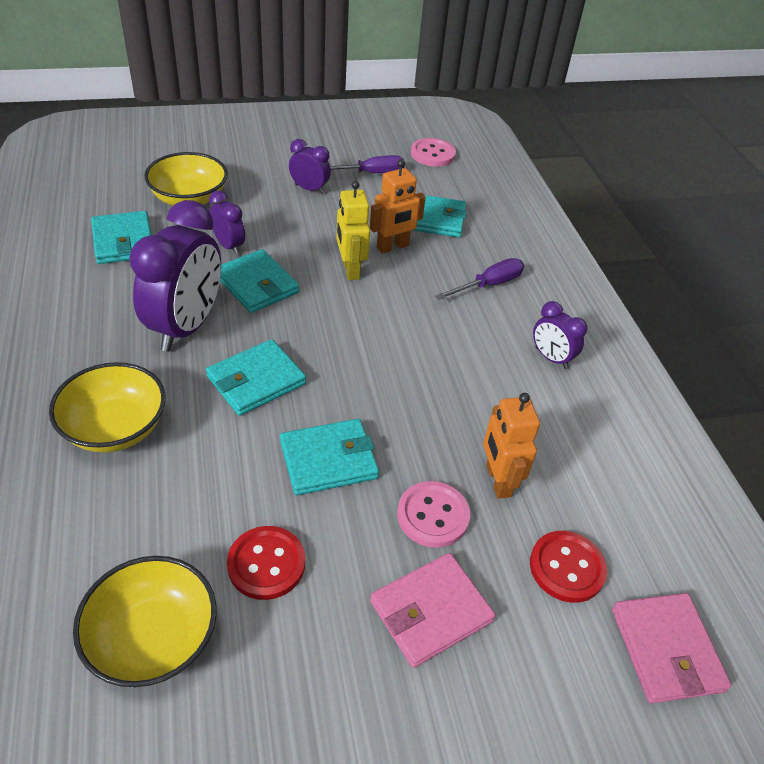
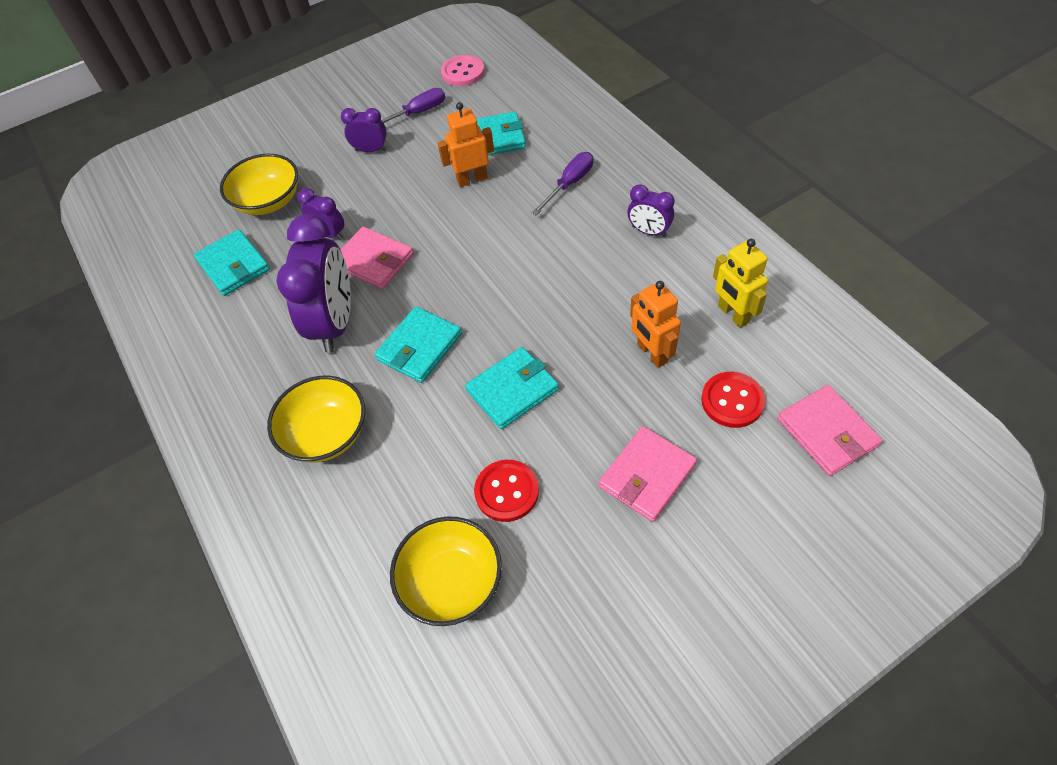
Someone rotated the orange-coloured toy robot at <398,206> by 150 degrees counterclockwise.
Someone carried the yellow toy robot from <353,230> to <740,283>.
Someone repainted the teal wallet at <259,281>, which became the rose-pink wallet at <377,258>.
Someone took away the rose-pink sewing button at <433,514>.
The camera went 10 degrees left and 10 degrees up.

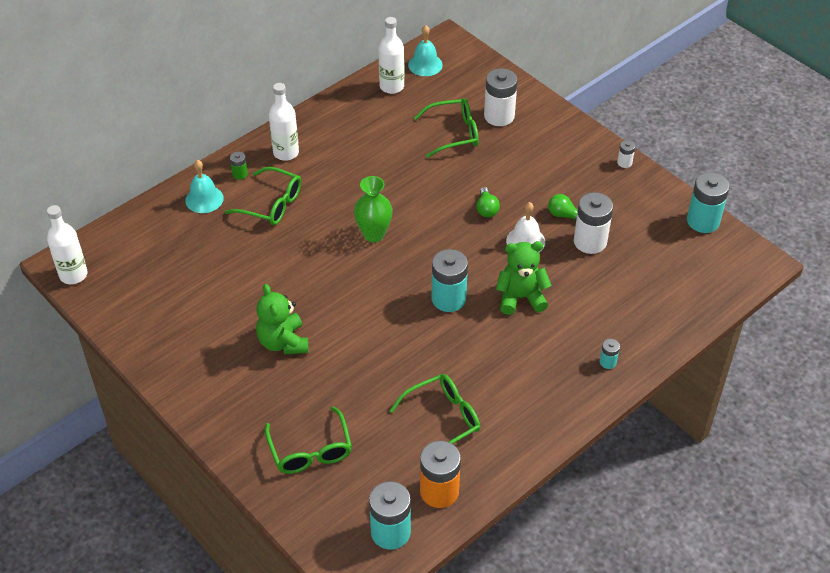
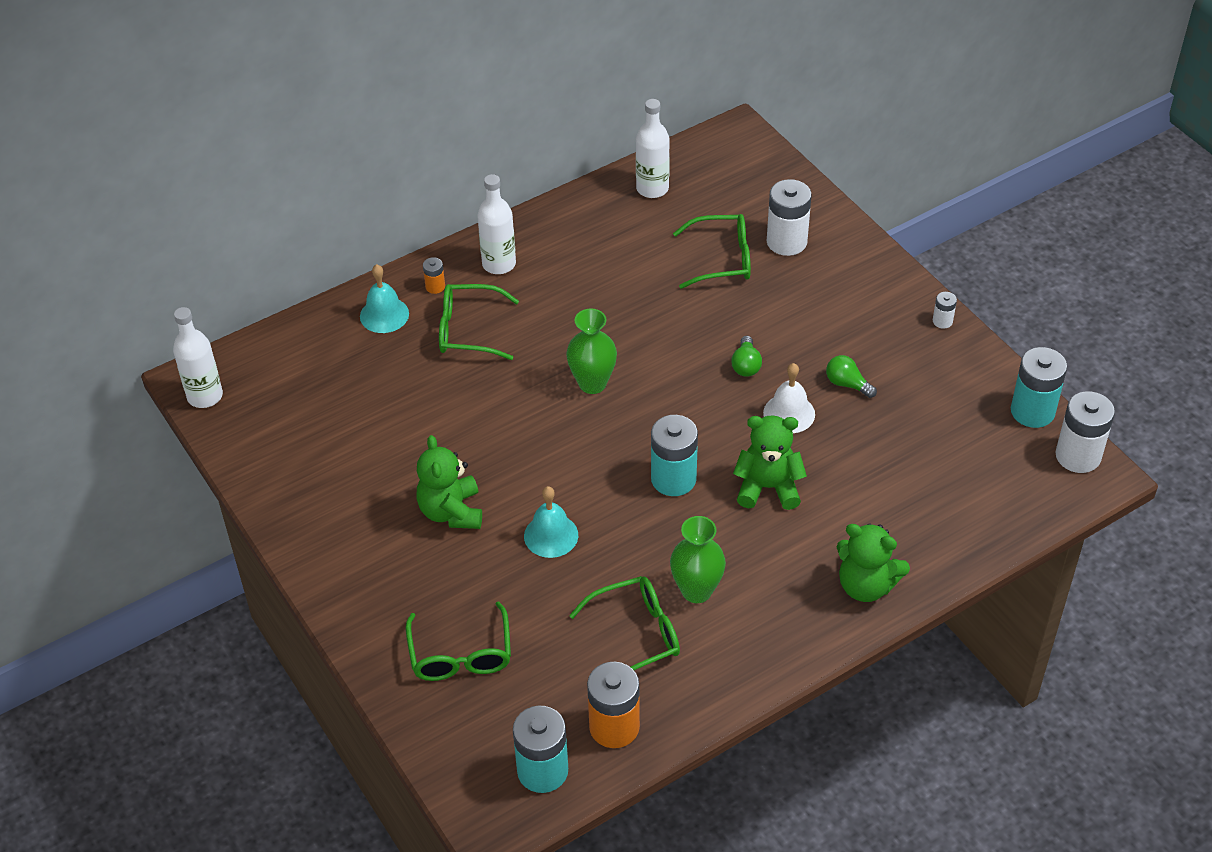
Someone carried the teal hand bell from <425,50> to <551,522>.
Someone repainted the green battery at <239,166>, which became the orange-coloured battery at <434,275>.
Someone rotated the green spectacles at <263,196> by 150 degrees clockwise.
Someone carried the pure white battery from <593,223> to <1085,432>.
Someone swapped the teal battery at <610,354> for the green stuffed bear at <873,562>.
Someone put down the green tall vase at <698,559>.
The camera went 10 degrees right and 0 degrees up.

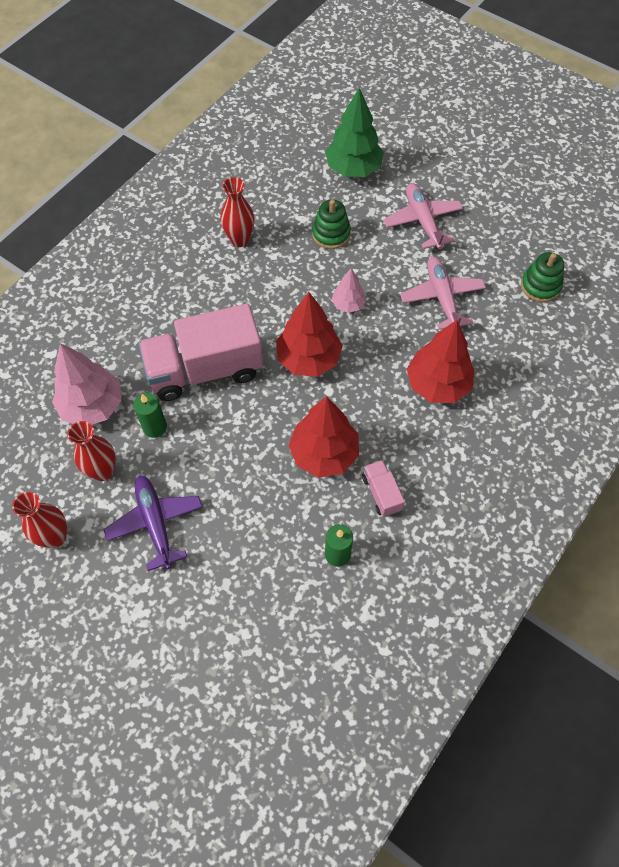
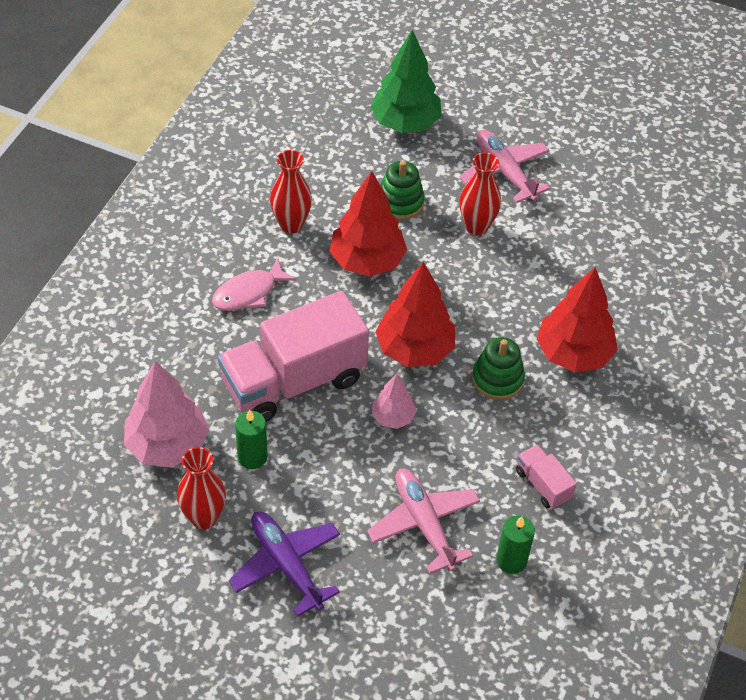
Someone carried the green ring stacker from <542,277> to <498,368>.
Someone carried the rose-pink plane from <443,293> to <423,521>.
Someone carried the rose-pink fir tree from <349,290> to <394,401>.
Someone carried the red fir tree from <324,437> to <368,223>.
Someone carried the red tall vase from <39,520> to <480,194>.
Someone put down the rose-pink fish figure at <254,284>.
The camera went 15 degrees left and 10 degrees down.

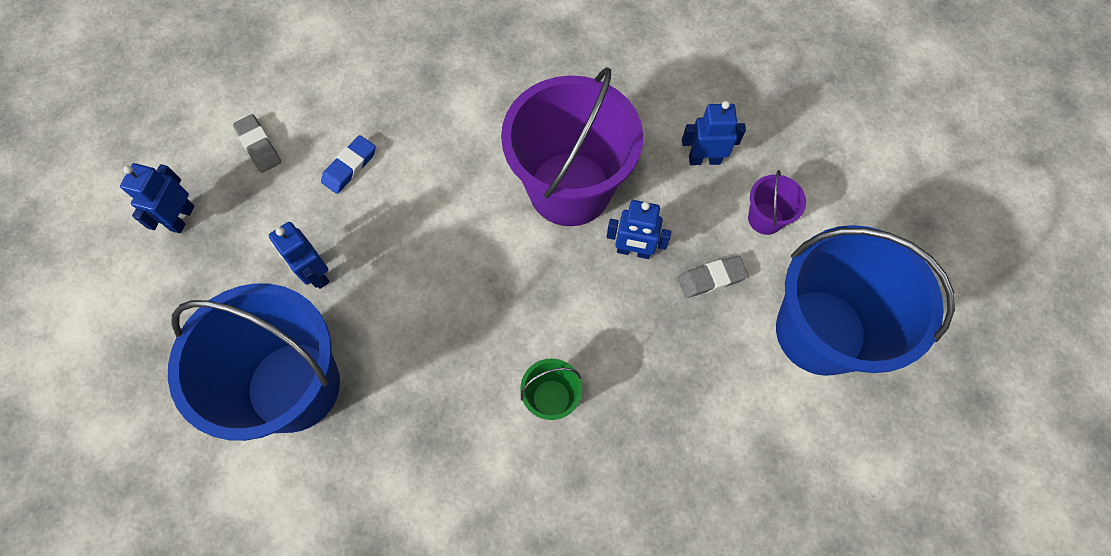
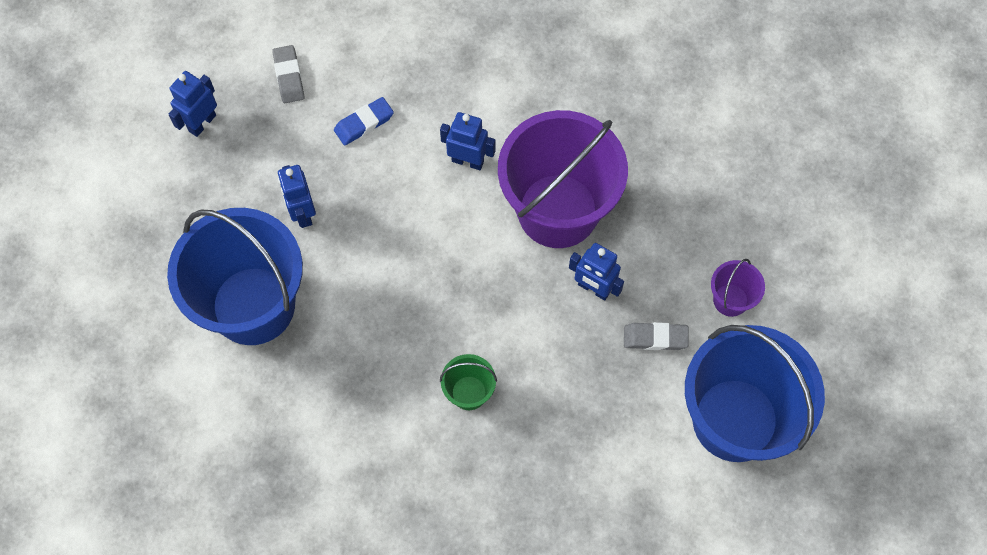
Someone carried the royal blue toy robot from <714,133> to <467,141>.
The camera went 20 degrees right and 0 degrees up.

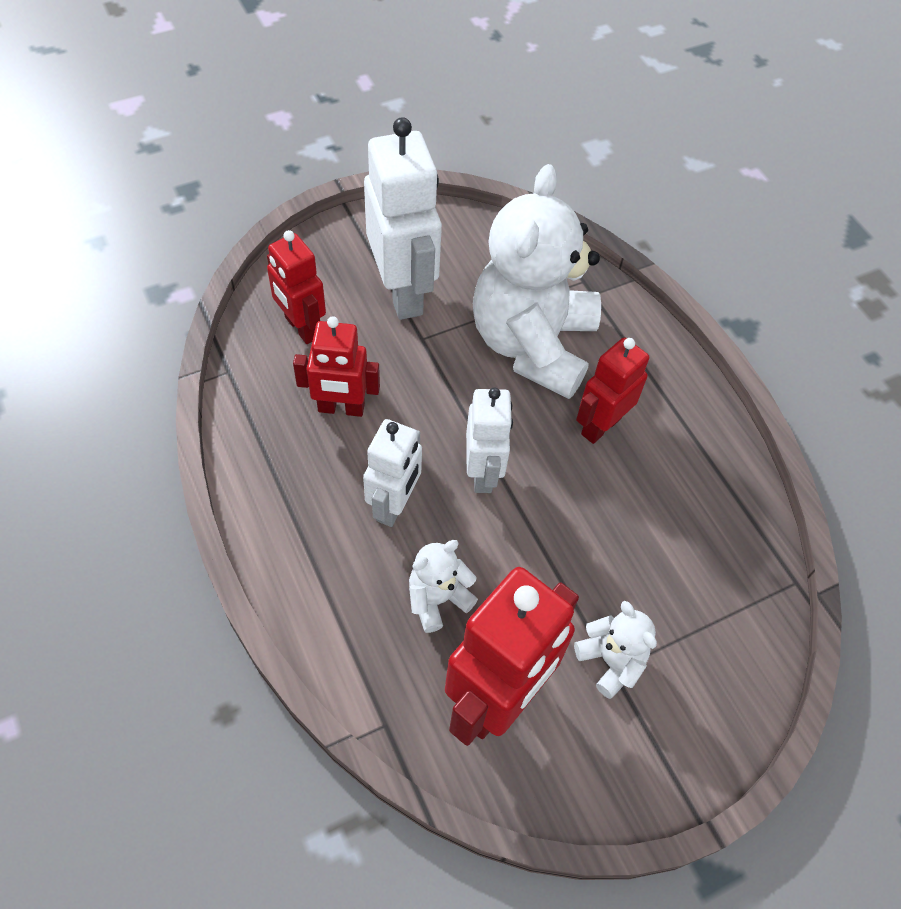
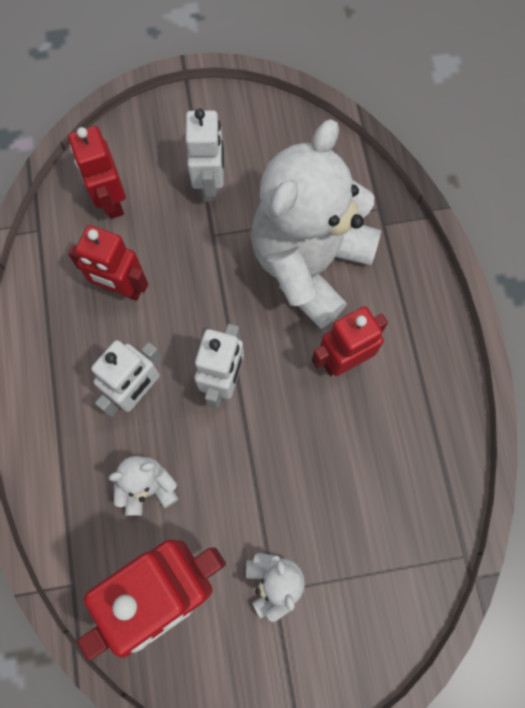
Someone scaled the pure white toy robot at <403,218> by 0.61.
The camera went 20 degrees right and 15 degrees up.

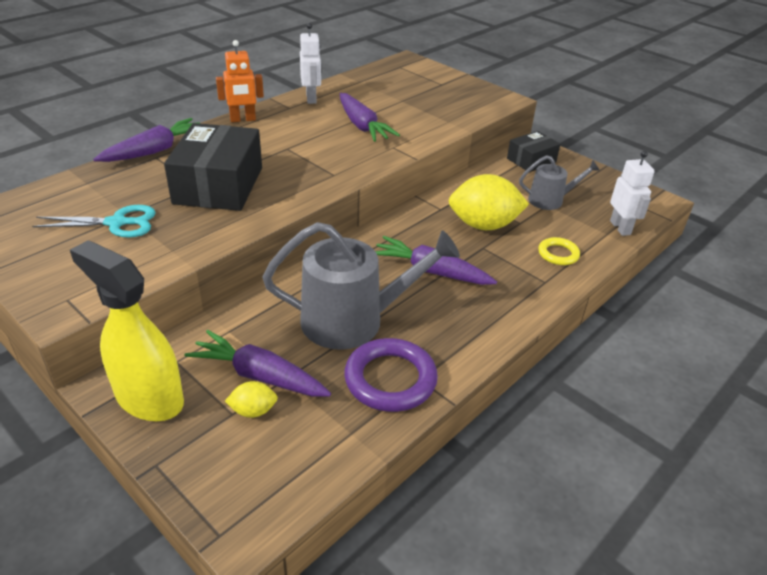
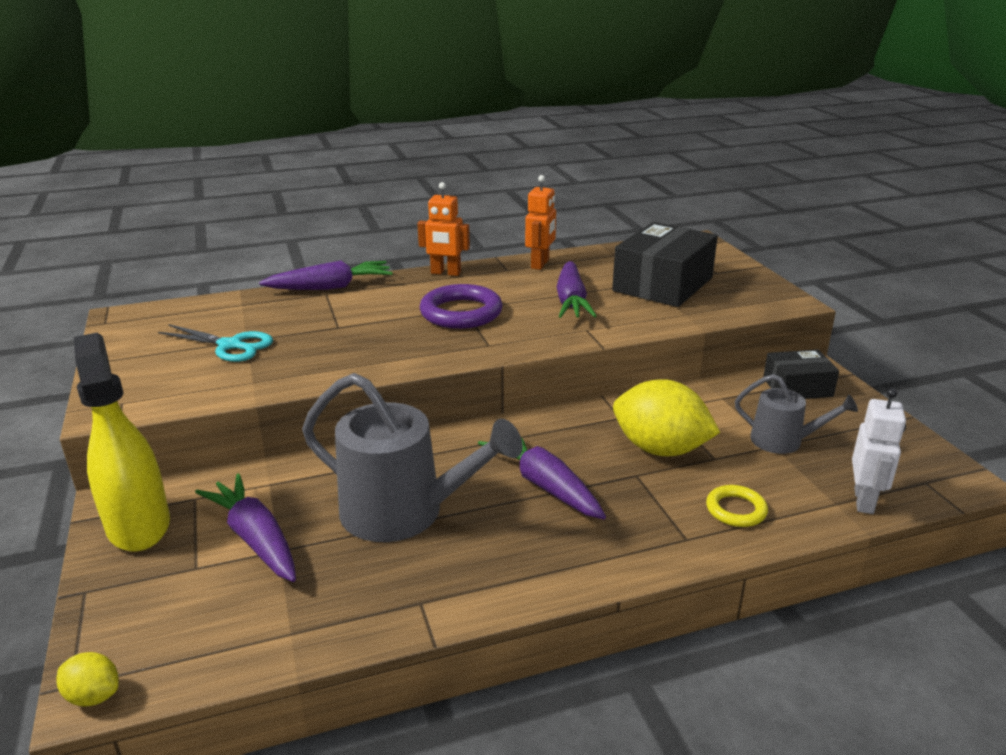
Someone repainted the pure white toy robot at <310,63>, which became the orange-coloured toy robot at <540,222>.
Someone carried the ebony package from <213,167> to <665,264>.
Someone carried the purple ring from <391,375> to <461,306>.
Someone carried the yellow toy lemon from <251,399> to <87,679>.
The camera went 30 degrees right and 10 degrees down.

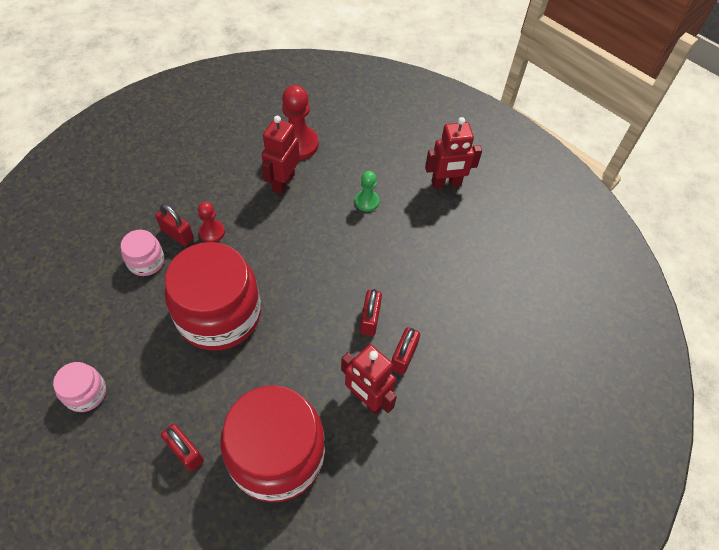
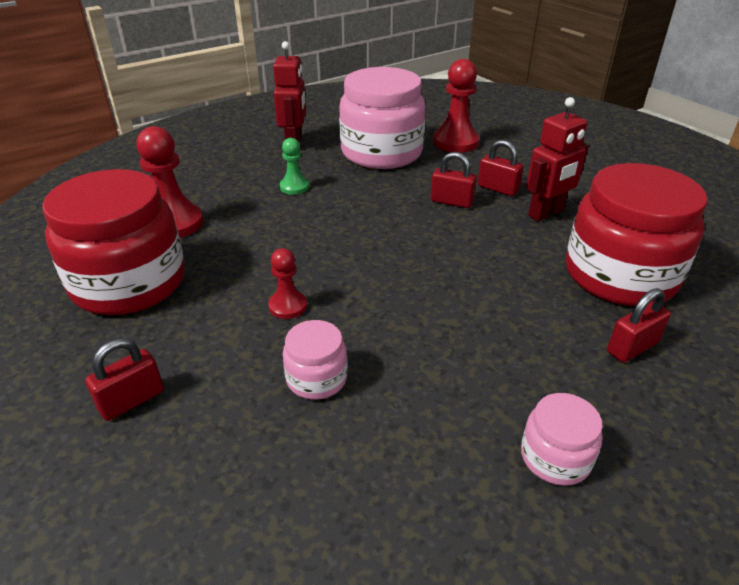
Someone took away the red toy robot at <281,155>.
Someone carried the red padlock from <174,225> to <124,380>.
Someone carried the red jam jar from <213,296> to <113,242>.
Someone put down the red pawn at <456,106>.
Someone put down the rose-pink jam jar at <382,118>.
The camera went 75 degrees left and 20 degrees down.

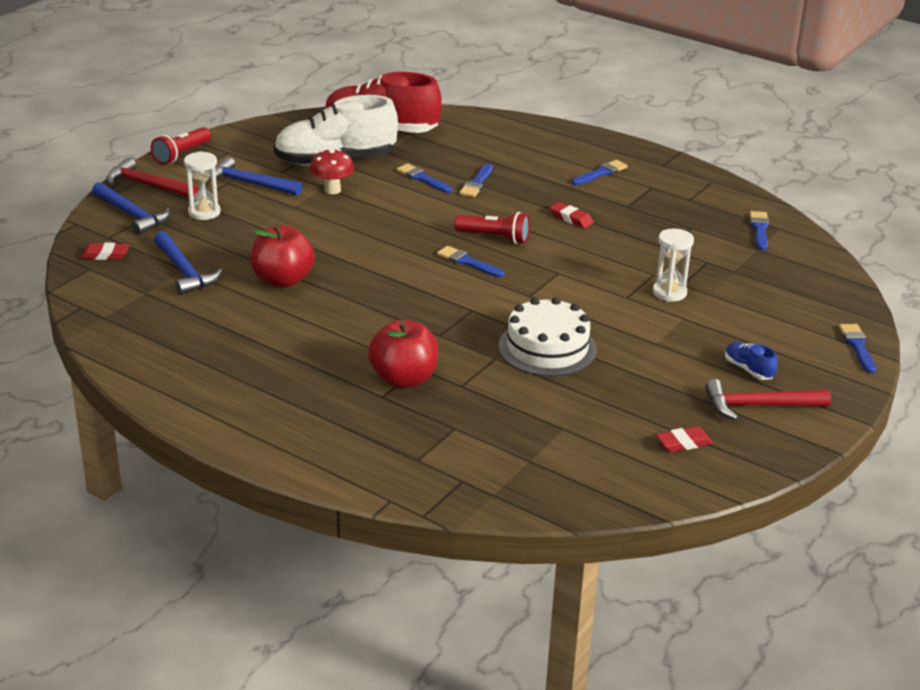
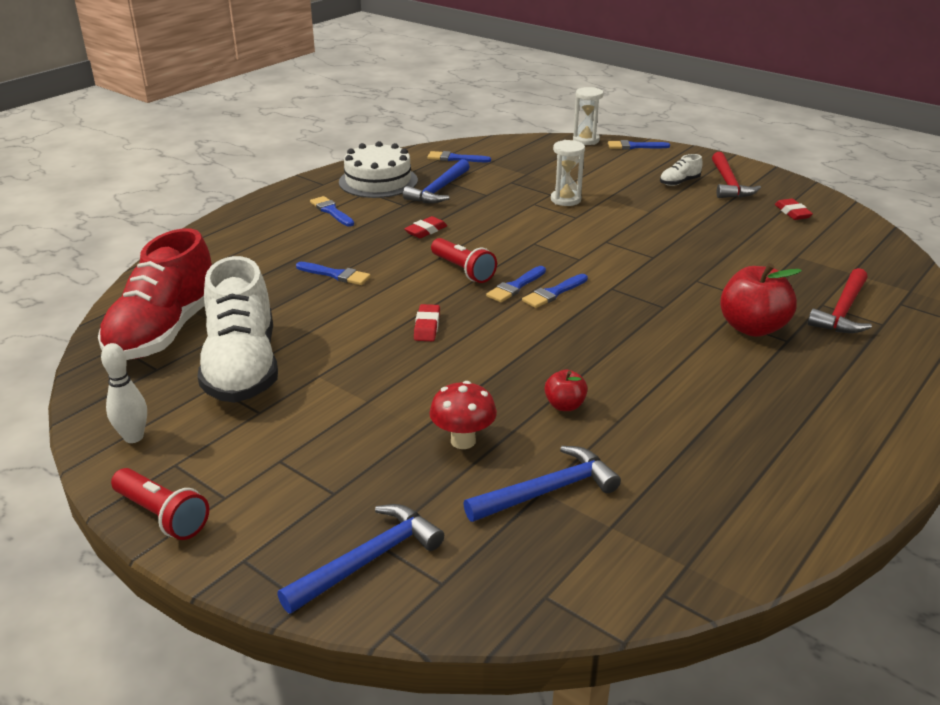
Someone carried the red fungus from <332,171> to <463,415>.
Someone carried the pure white sandglass from <202,185> to <588,116>.
Someone carried the red hammer from <152,177> to <840,300>.
Someone carried the royal blue hammer from <255,176> to <436,181>.
Someone carried the royal blue brush from <424,178> to <555,291>.
Someone rotated the red torch at <492,228> by 120 degrees clockwise.
Someone scaled the red toy apple at <282,256> by 0.52.
Someone carried the red pencil eraser from <104,251> to <427,322>.
Someone carried the pure white layer cake from <547,337> to <378,169>.
Someone repainted the royal blue shoe at <751,361>, which became the pure white shoe at <681,170>.
Someone put down the pure white bowling pin at <124,393>.
The camera went 85 degrees left and 0 degrees up.

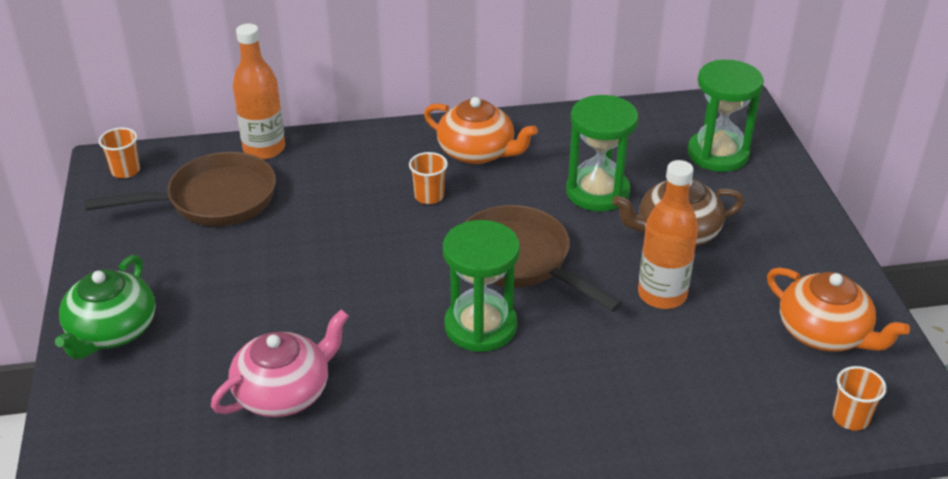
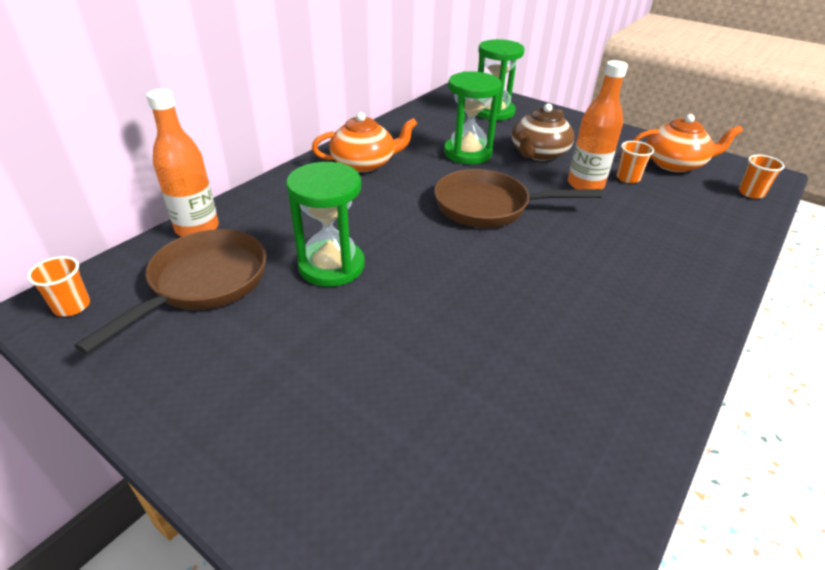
Someone carried the orange-coloured cup from <428,178> to <635,162>.
Someone carried the green sandglass from <481,286> to <325,224>.
Someone took away the green china teapot at <105,307>.
Someone took away the rose-pink china teapot at <280,363>.
The camera went 45 degrees left and 0 degrees up.

